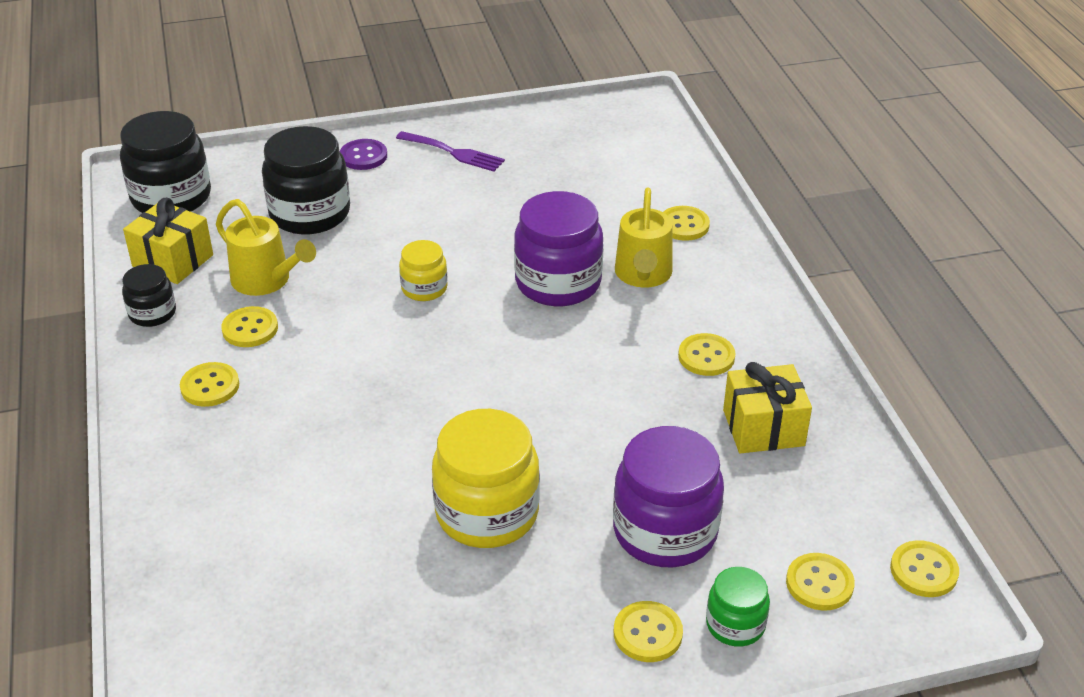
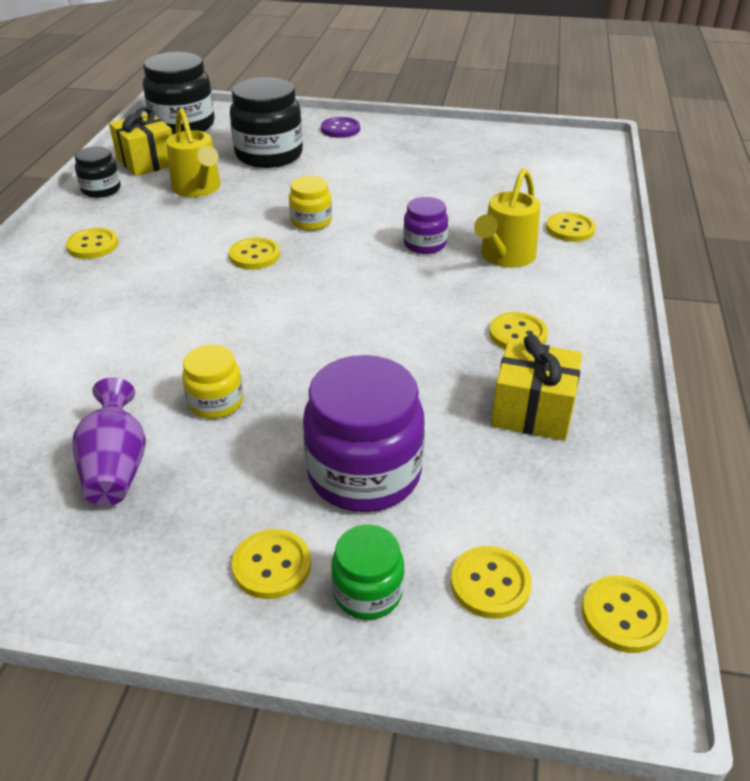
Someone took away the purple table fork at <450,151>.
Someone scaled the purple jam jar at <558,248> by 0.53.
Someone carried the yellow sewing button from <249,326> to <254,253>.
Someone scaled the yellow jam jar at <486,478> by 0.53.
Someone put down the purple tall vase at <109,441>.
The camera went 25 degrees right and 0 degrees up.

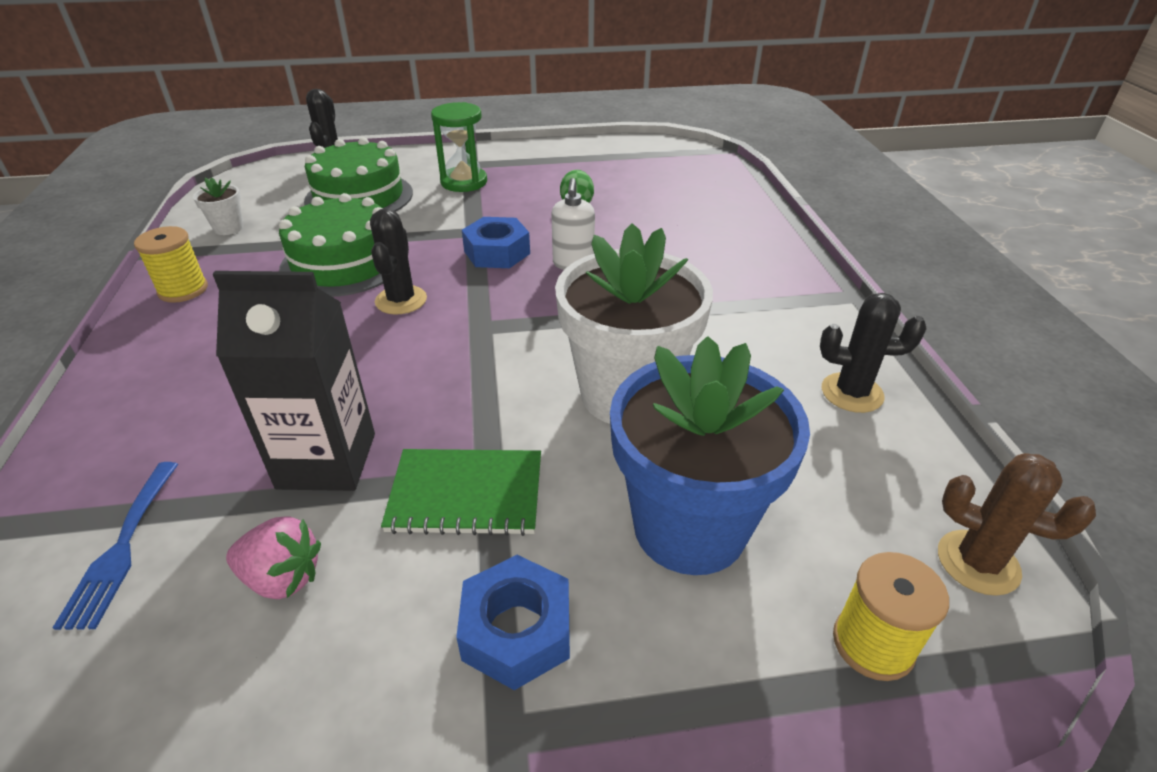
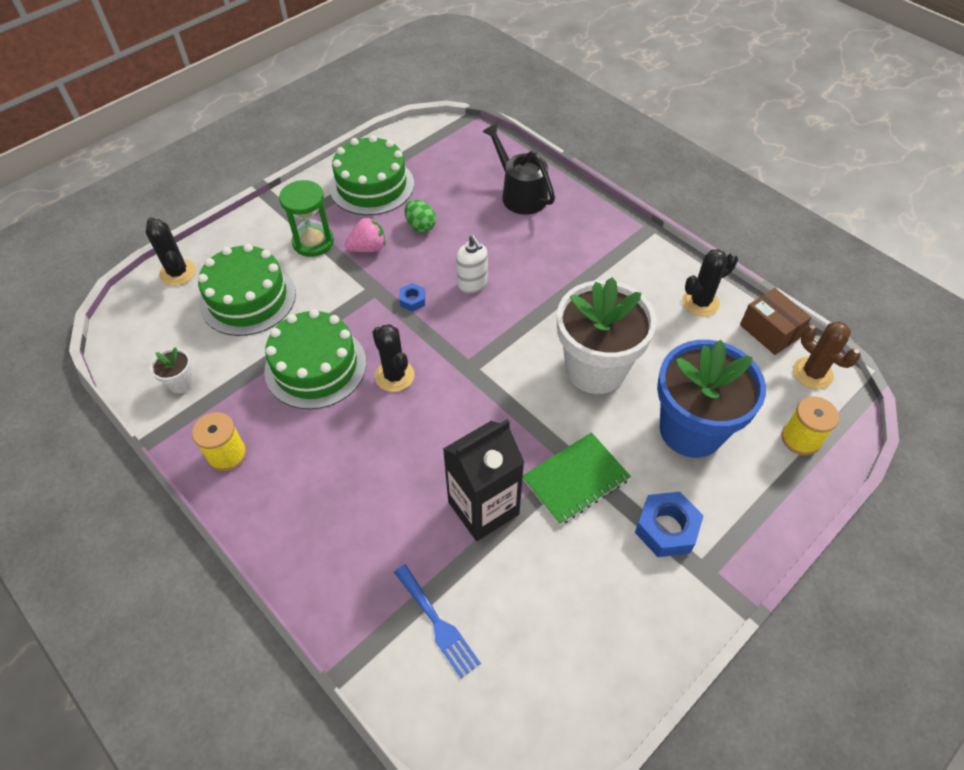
Someone scaled the royal blue hex nut at <496,242> by 0.54.
Someone rotated the brown saguaro cactus at <1017,524> by 60 degrees clockwise.
Someone carried the rose-pink berry from <273,557> to <365,234>.
Someone put down the ebony watering pot at <518,169>.
Someone put down the green layer cake at <371,175>.
Someone put down the brown package at <776,321>.
The camera went 35 degrees left and 15 degrees up.

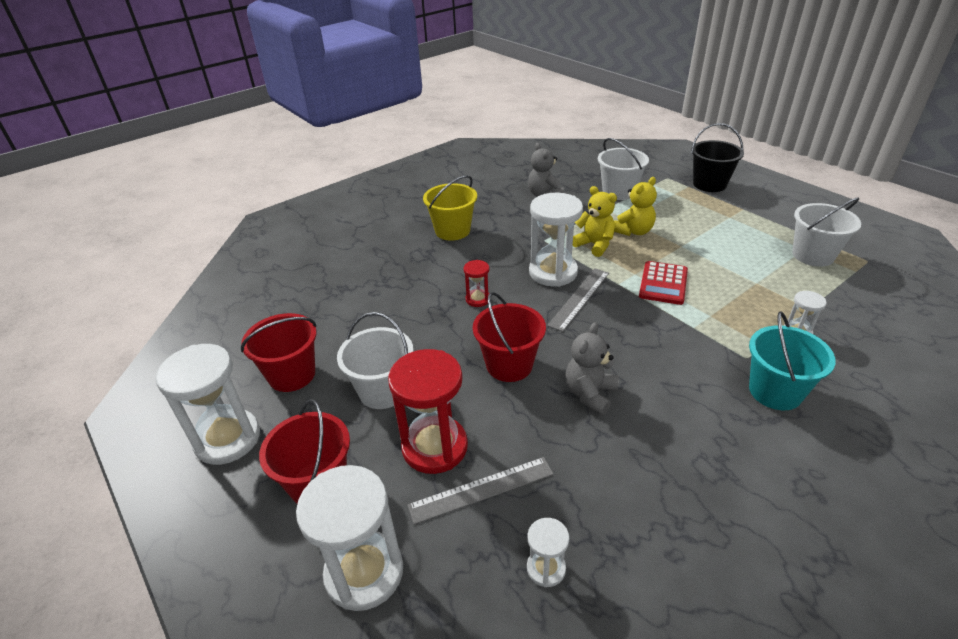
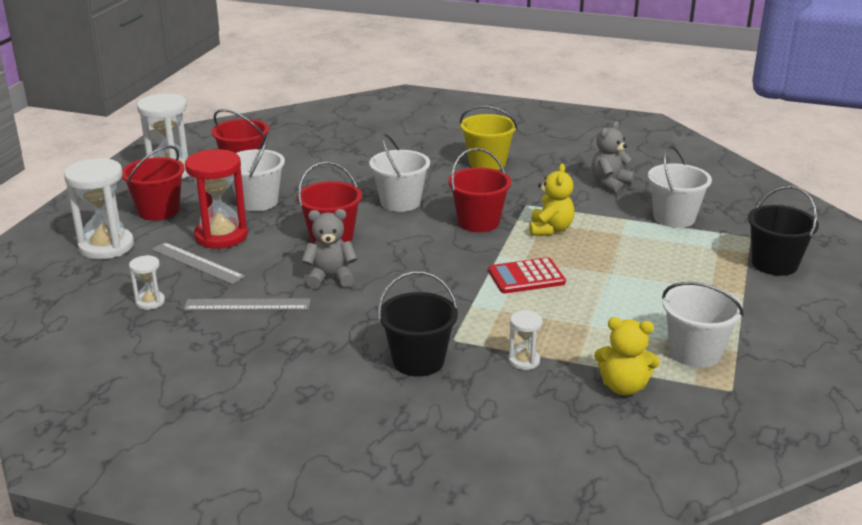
Someone carried the yellow stuffed bear from <635,206> to <627,356>.
Someone swapped the pure white sandglass at <556,240> for the red pail at <479,190>.
Someone swapped the red sandglass at <476,283> for the pure white pail at <399,173>.
Someone carried the grey straightedge from <578,300> to <247,304>.
Someone repainted the teal pail at <792,360>, which became the ebony pail at <418,324>.
The camera went 55 degrees right and 10 degrees down.

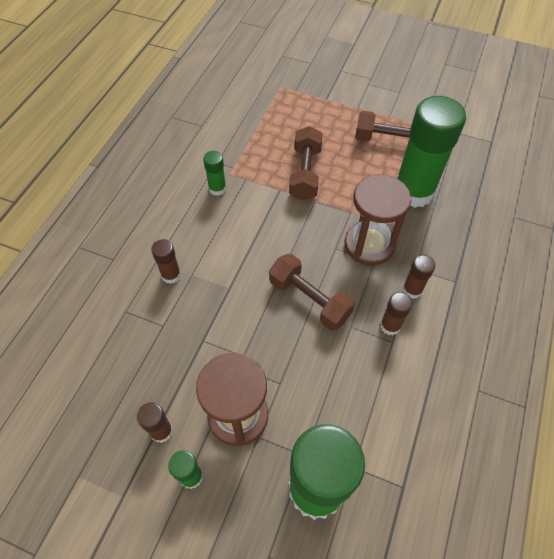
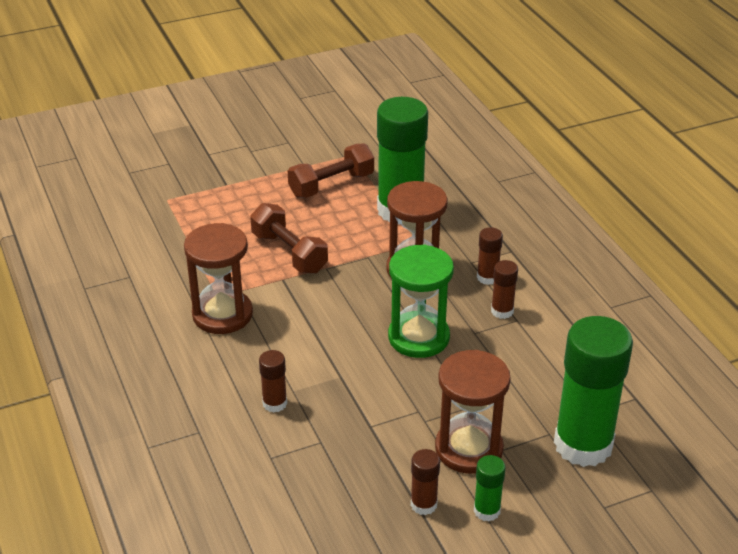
Someone swapped the green stick of glue at <214,173> for the brown sandglass at <218,278>.
Someone swapped the brown hand weight at <312,292> for the green sandglass at <421,301>.
The camera went 45 degrees left and 20 degrees down.

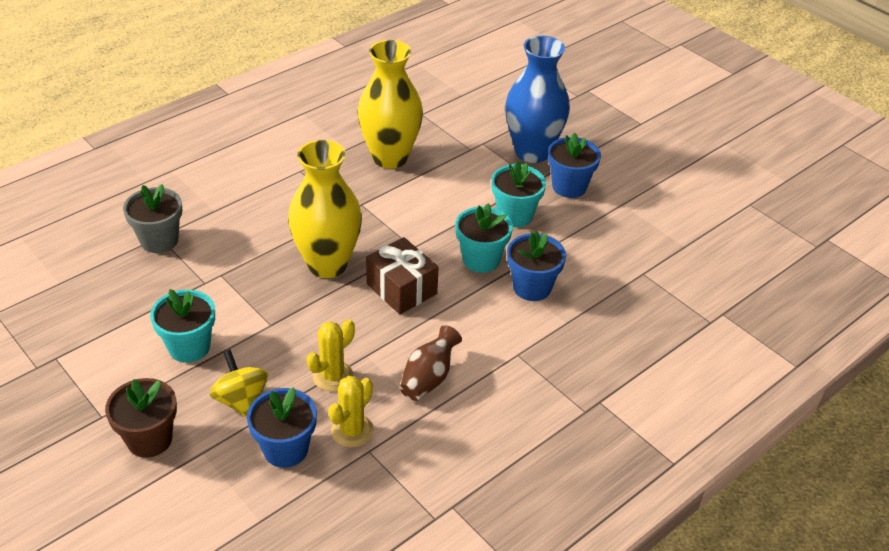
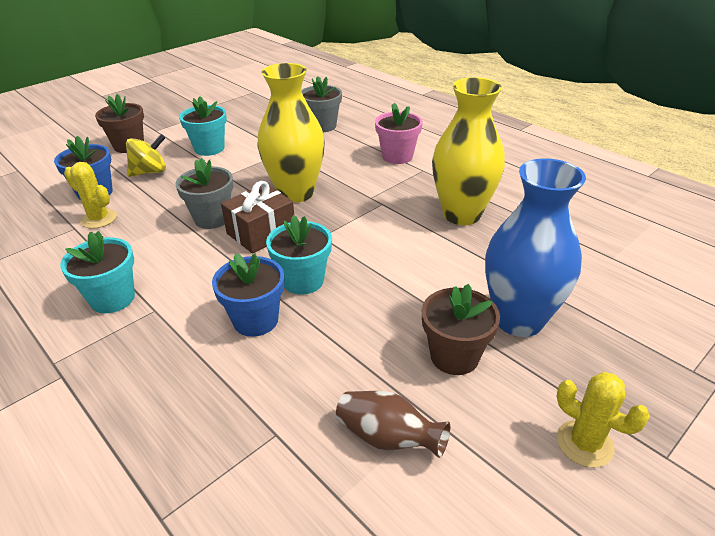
Someone repainted the royal blue flower pot at <574,165>, which became the brown flower pot at <461,329>.
Someone carried the teal flower pot from <518,193> to <97,272>.
Someone carried the yellow saguaro cactus from <331,355> to <603,419>.
Someone carried the brown tall vase from <430,363> to <393,424>.
Someone put down the rose-pink flower pot at <399,133>.
Someone put down the grey flower pot at <205,193>.
The camera went 90 degrees right and 5 degrees down.

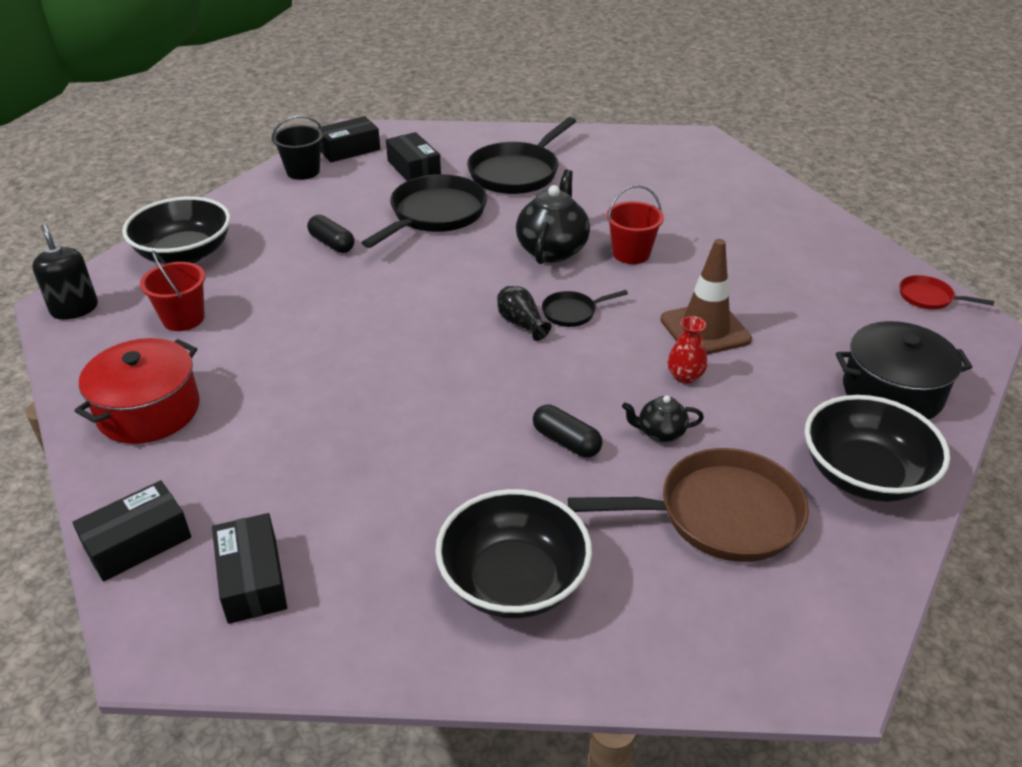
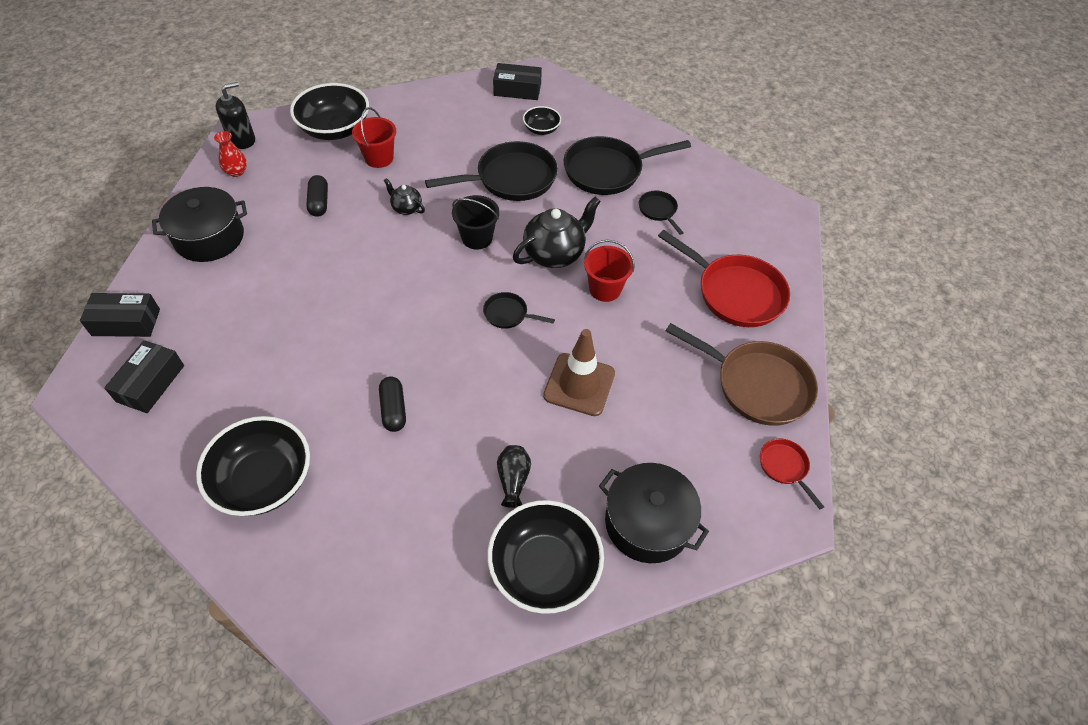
Someone carried the ebony pail from <298,148> to <476,222>.
Someone swapped the ebony package at <413,156> for the ebony deep dish at <542,120>.
Someone carried the ebony pill from <330,234> to <317,196>.
Someone rotated the ebony soap pump at <65,272> by 45 degrees clockwise.
Someone carried the red pail from <172,291> to <374,137>.
Someone carried the ebony tall vase from <524,313> to <514,476>.
Someone carried the red tall vase from <687,350> to <230,154>.
Someone repainted the red stockpot at <137,391>, which became the ebony stockpot at <199,224>.
Someone carried the ebony china teapot from <663,419> to <404,196>.
Someone carried the brown skillet from <688,505> to <742,374>.
Someone put down the ebony skillet at <661,213>.
Someone put down the red skillet at <724,278>.
The camera went 35 degrees right and 15 degrees up.

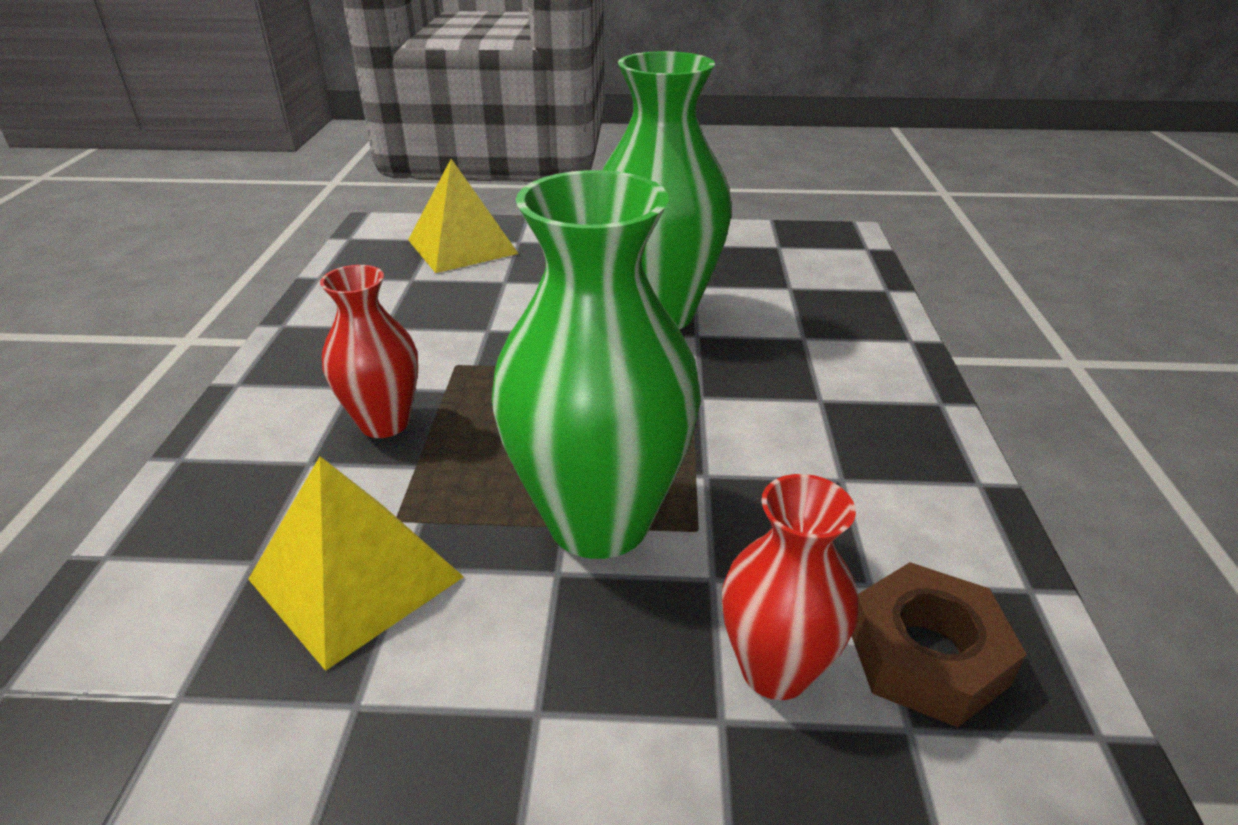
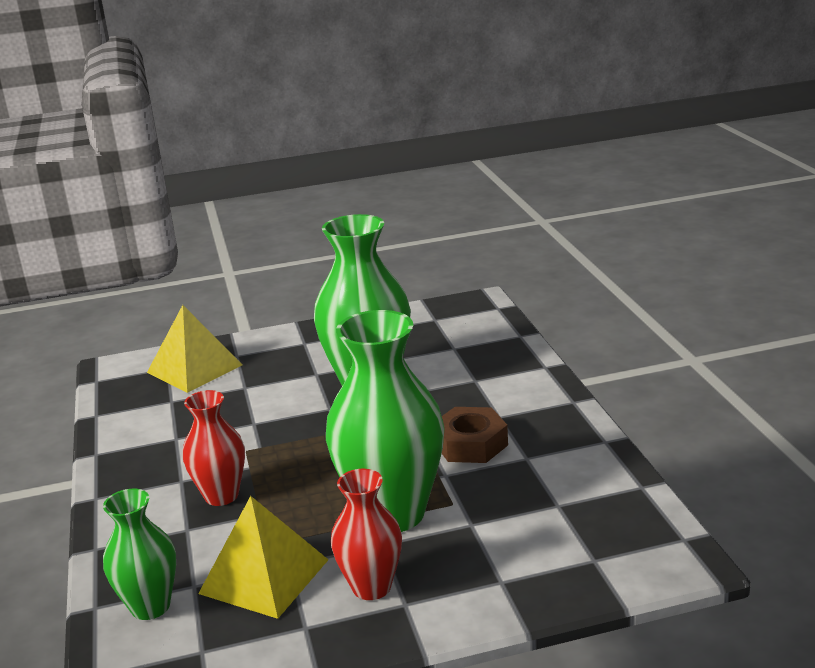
Someone carried the red tall vase from <790,587> to <366,534>.
Someone carried the brown hex nut from <939,644> to <475,435>.
Someone put down the green tall vase at <139,554>.
The camera went 15 degrees left and 10 degrees down.

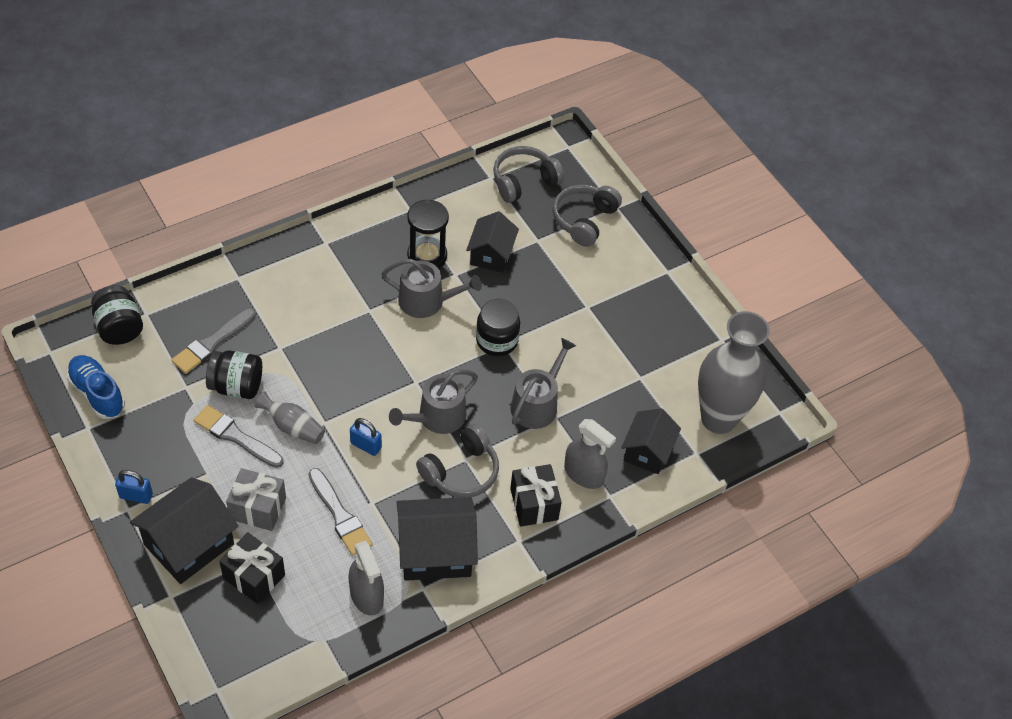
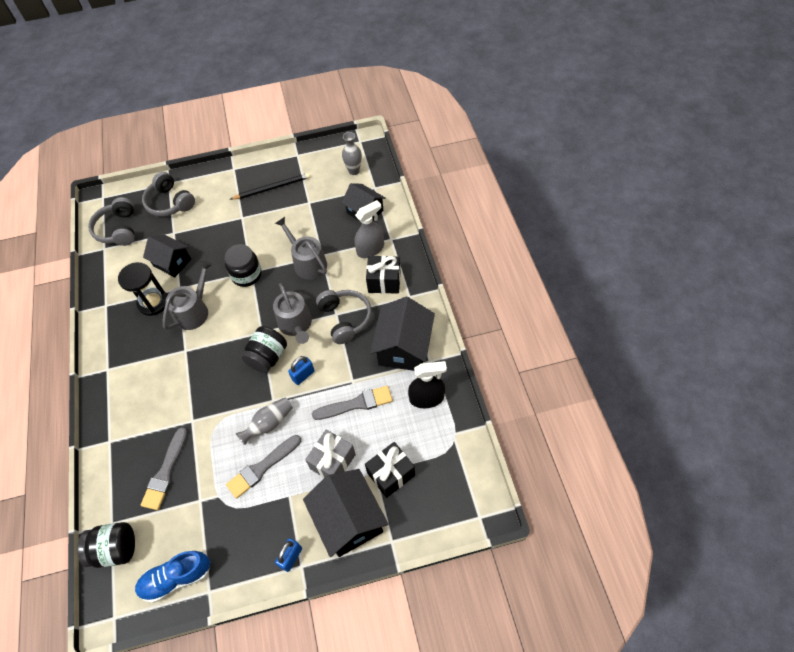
Someone rotated the grey brush at <214,341> by 45 degrees clockwise.
Someone scaled the grey tall vase at <734,372> by 0.46.
Someone carried the ebony jam jar from <234,374> to <264,349>.
Someone repainted the grey spray cleaner at <366,578>, which became the ebony spray cleaner at <427,384>.
Someone put down the ebony wooden pencil at <270,186>.
The camera went 65 degrees left and 5 degrees up.

